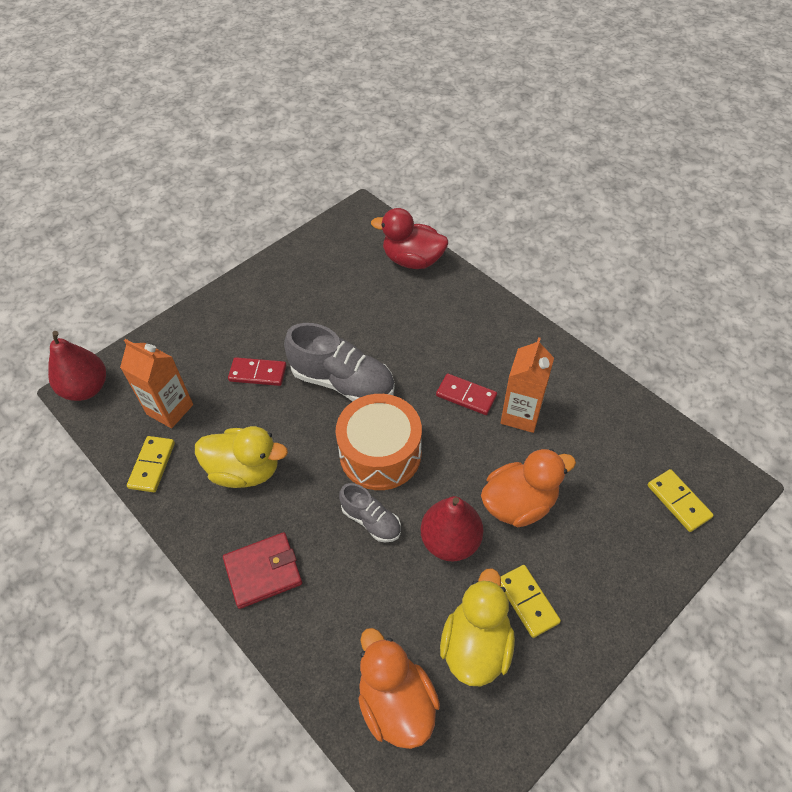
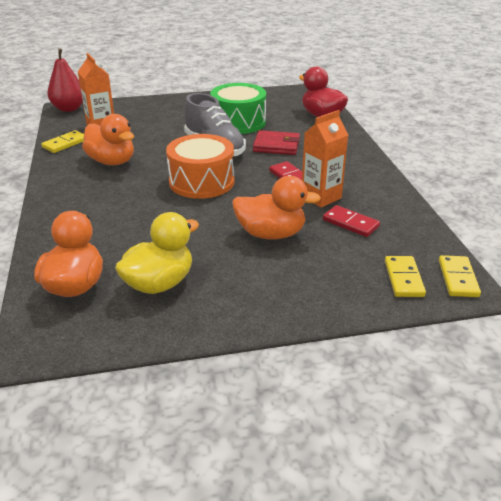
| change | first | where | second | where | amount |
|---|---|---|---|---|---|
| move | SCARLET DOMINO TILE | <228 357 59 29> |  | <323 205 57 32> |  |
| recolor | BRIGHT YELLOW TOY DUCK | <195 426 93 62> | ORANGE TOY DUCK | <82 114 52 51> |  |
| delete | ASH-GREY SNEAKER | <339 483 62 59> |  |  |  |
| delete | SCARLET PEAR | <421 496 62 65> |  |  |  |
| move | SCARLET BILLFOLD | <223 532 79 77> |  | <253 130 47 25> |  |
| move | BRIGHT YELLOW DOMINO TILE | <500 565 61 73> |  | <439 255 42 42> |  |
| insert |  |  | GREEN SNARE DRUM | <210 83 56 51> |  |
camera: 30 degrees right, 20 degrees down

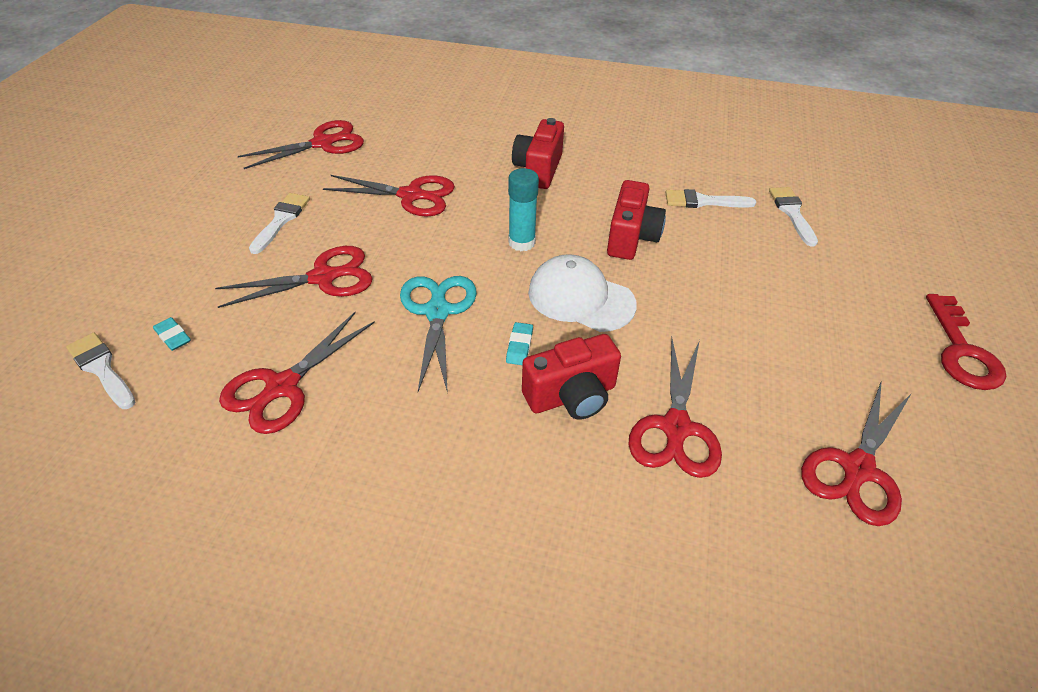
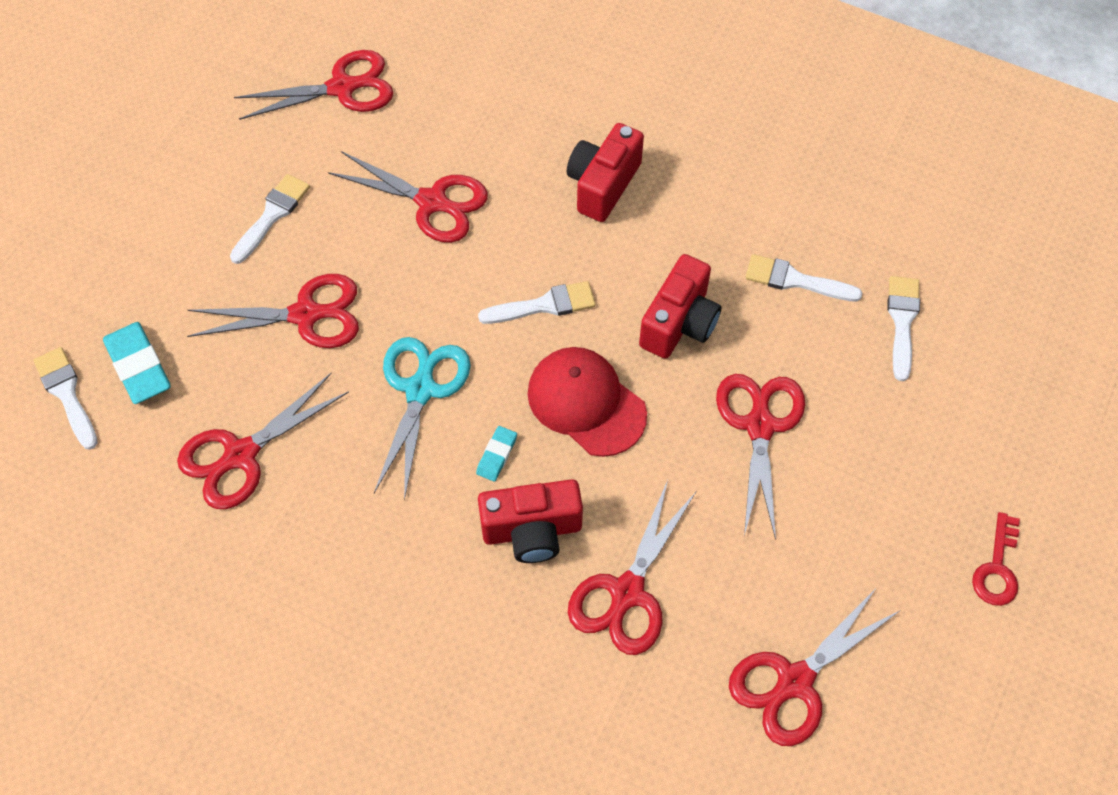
| change | first | where | second | where | amount |
|---|---|---|---|---|---|
| replace | AQUA GLUE STICK | <508 168 31 83> | SNOW-WHITE PAINTBRUSH | <478 281 118 43> |  |
| recolor | SNOW-WHITE PEAKED CAP | <528 254 109 78> | SCARLET PEAKED CAP | <528 347 119 110> |  |
| resize | SCARLET KEY | <926 294 80 96> |  | <972 512 48 94> | x0.66 |
| resize | AQUA ERASER | <153 317 38 34> |  | <103 322 68 82> | x1.84 |
| insert |  |  | SCARLET SHEARS | <716 374 89 166> |  |
camera: 15 degrees right, 15 degrees up

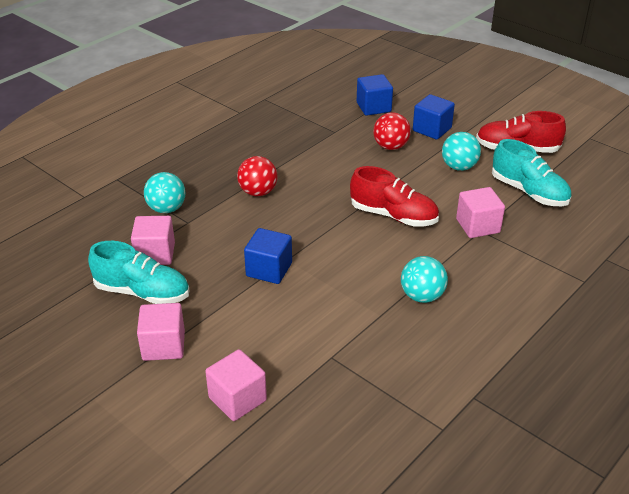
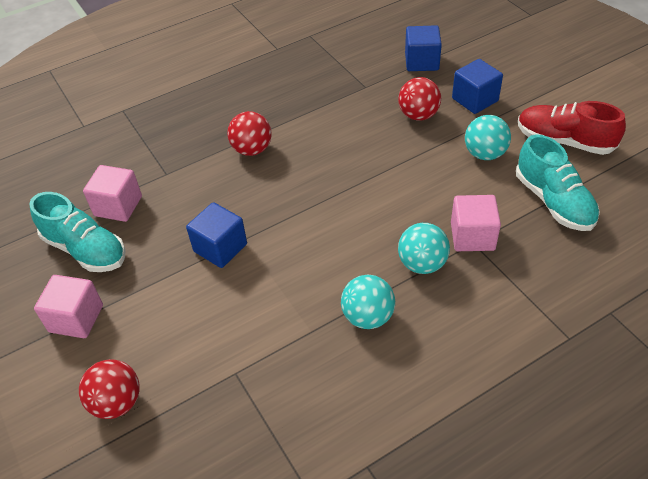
| change | first | where | second | where | amount |
|---|---|---|---|---|---|
| delete | SCARLET SNEAKER | <350 166 89 61> |  |  |  |
| move | AQUA PLAY BALL | <144 172 41 41> |  | <398 223 52 51> |  |
| replace | PINK CUBE | <205 349 62 72> | SCARLET PLAY BALL | <79 359 61 60> |  |
camera: 20 degrees right, 10 degrees up

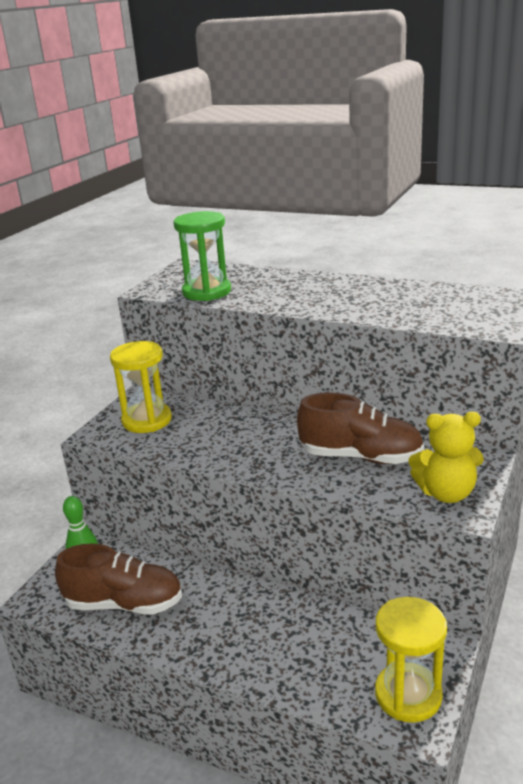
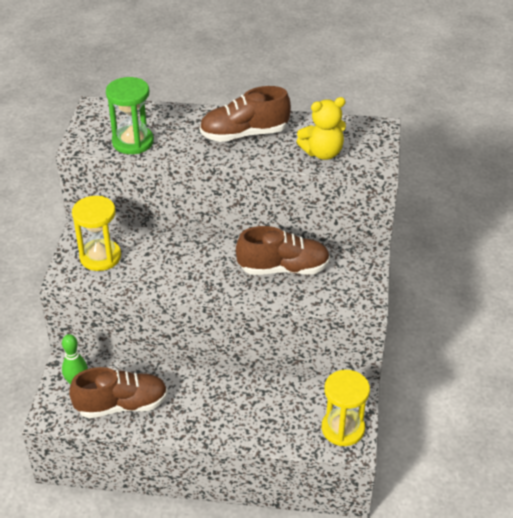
| change | first | where | second | where | amount |
|---|---|---|---|---|---|
| move | BRIGHT YELLOW TEDDY BEAR | <409 412 75 91> |  | <296 97 50 63> |  |
| insert |  |  | DARK BROWN SNEAKER | <199 86 92 56> |  |
camera: 20 degrees left, 15 degrees up

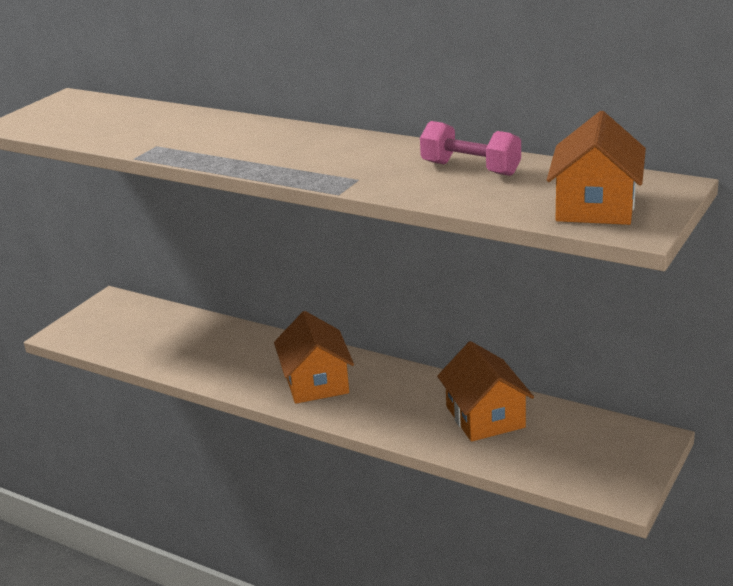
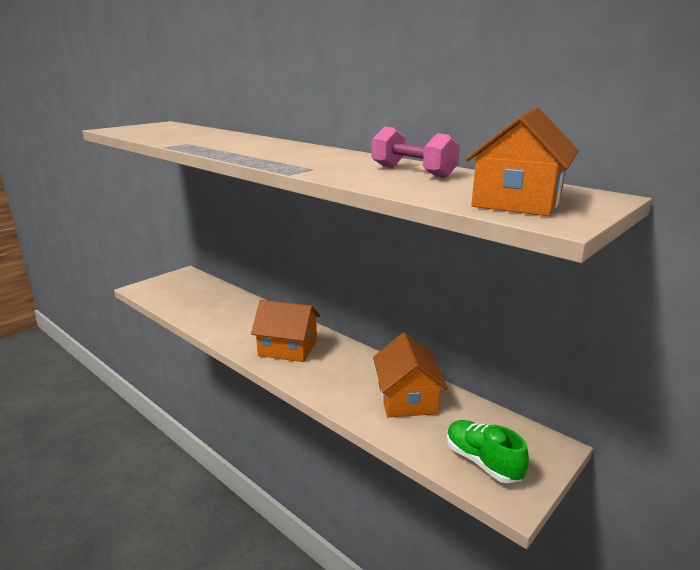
| change | first | where | second | where | amount |
|---|---|---|---|---|---|
| rotate | ORANGE TOY HOUSE | <274 311 80 93> |  | <251 300 69 62> | 75 degrees counterclockwise |
| insert |  |  | GREEN SNEAKER | <447 420 82 63> |  |
camera: 10 degrees right, 5 degrees down

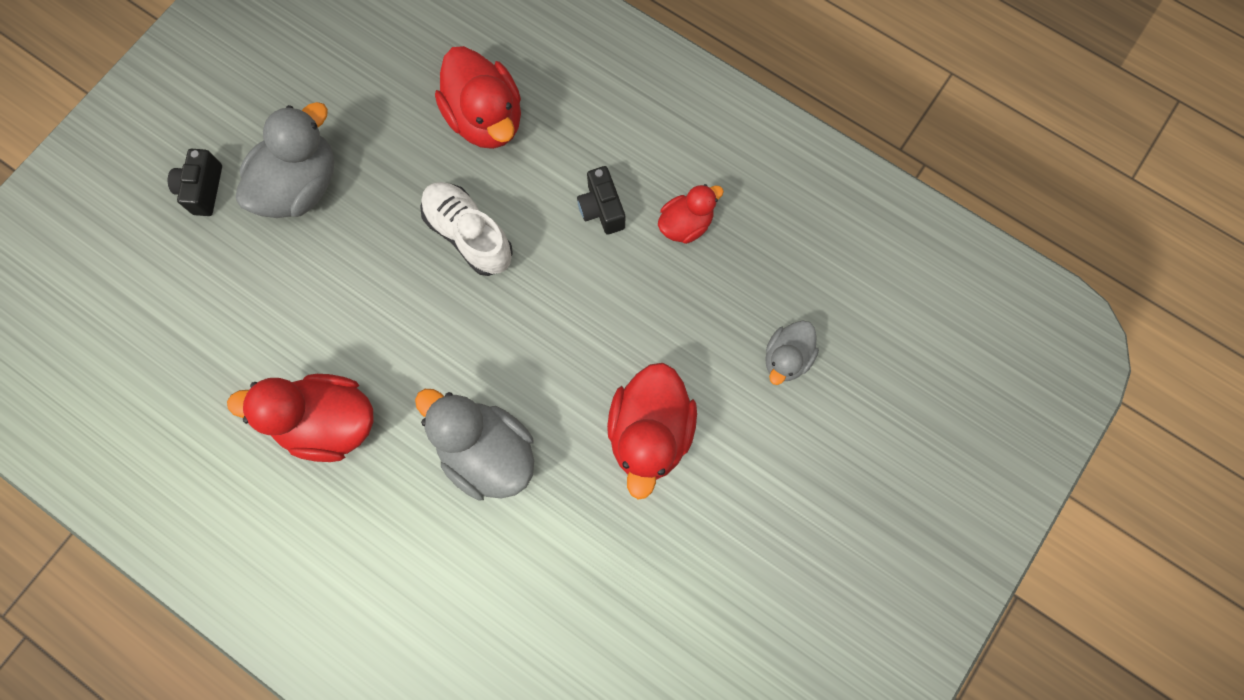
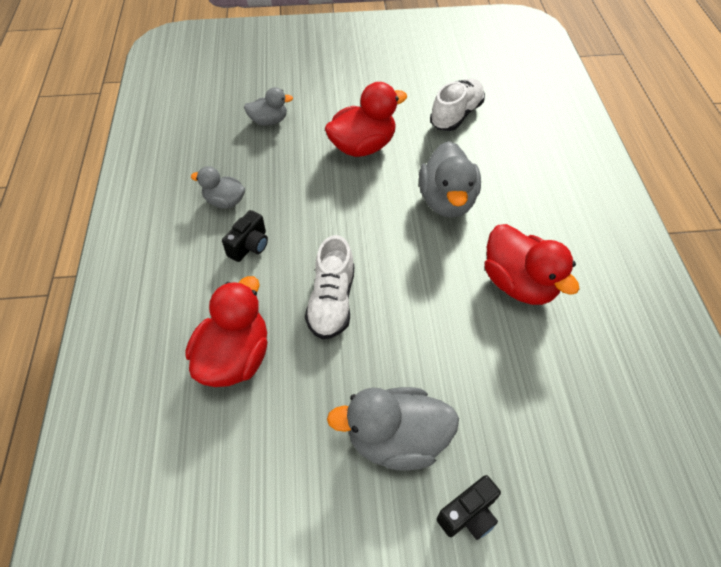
| change | first | where | second | where | amount |
|---|---|---|---|---|---|
| recolor | SCARLET TOY DUCK | <658 184 66 60> | ASH-GREY TOY DUCK | <191 166 54 43> |  |
| insert |  |  | SNOW-WHITE SNEAKER | <430 78 55 53> |  |
camera: 130 degrees left, 20 degrees down

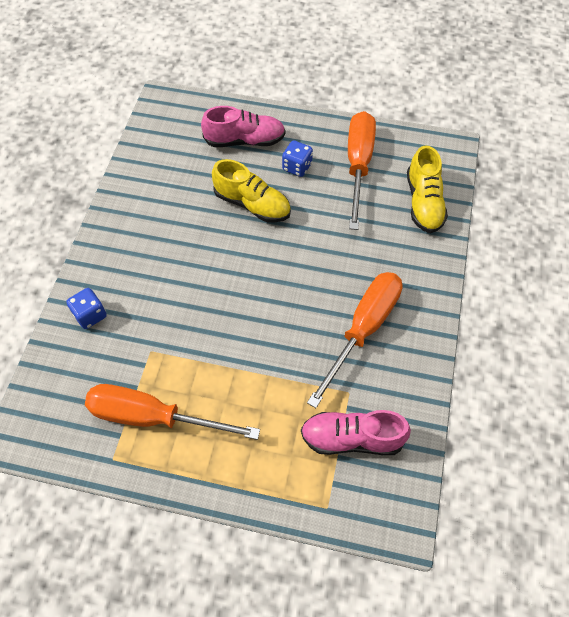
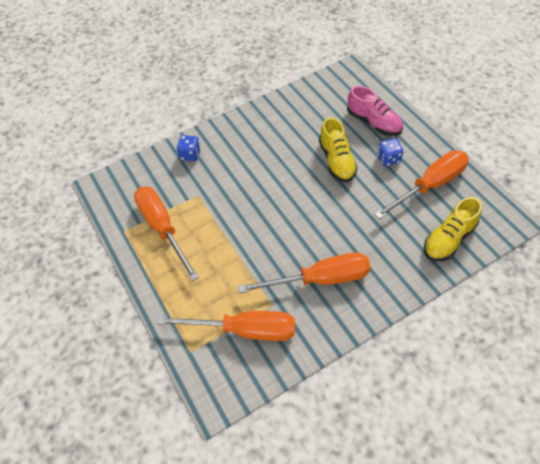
| change | first | where | second | where | amount |
|---|---|---|---|---|---|
| replace | PINK SNEAKER | <301 410 110 45> | ORANGE FLAT SCREWDRIVER | <156 311 139 30> |  |
camera: 50 degrees right, 5 degrees down

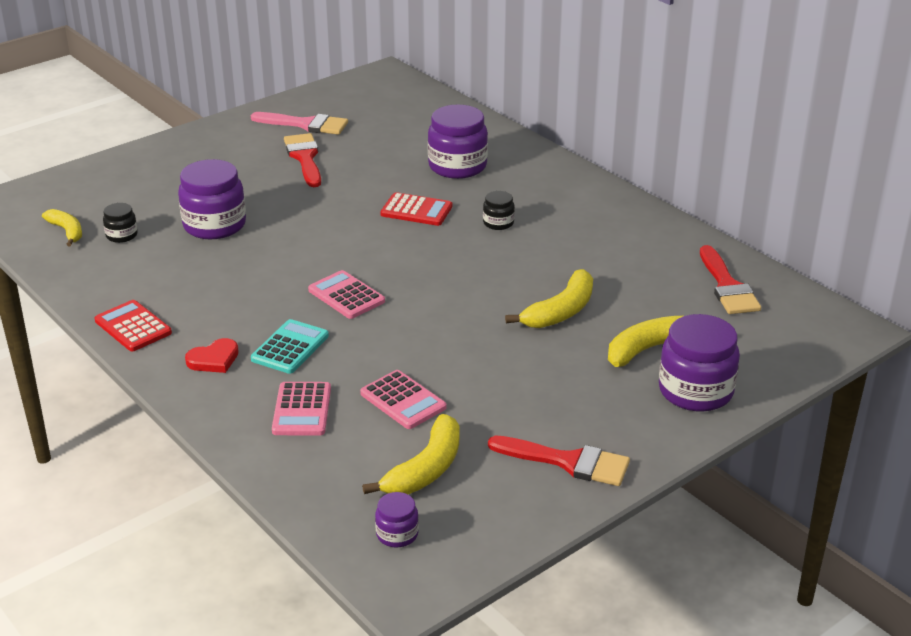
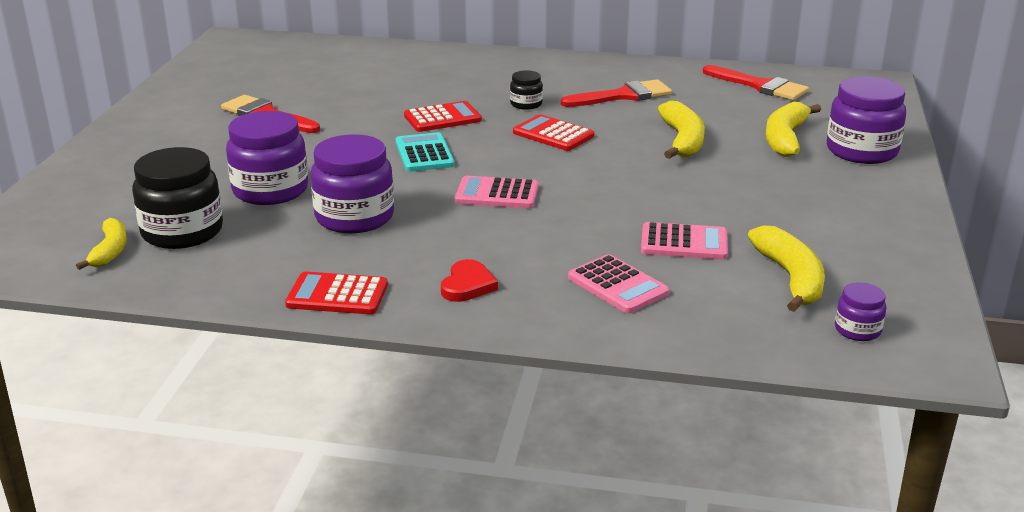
| change | first | where | second | where | amount |
|---|---|---|---|---|---|
| move | ROYAL PURPLE PRESERVE JAR | <428 105 60 74> |  | <311 134 83 100> |  |
| delete | PINK PAINTBRUSH | <251 112 97 23> |  |  |  |
| resize | JET-BLACK PRESERVE JAR | <103 203 35 40> |  | <132 147 91 102> | x2.02 |
| rotate | BRIGHT YELLOW BANANA FRUIT | <42 209 40 37> |  | <76 218 51 52> | 75 degrees clockwise |
| move | AQUA POCKET CALCULATOR | <251 319 78 55> |  | <396 132 59 40> |  |
| move | SCARLET PAINTBRUSH | <488 436 142 50> |  | <561 79 111 28> |  |
| insert |  |  | SCARLET POCKET CALCULATOR | <513 114 81 37> |  |
camera: 40 degrees left, 5 degrees down

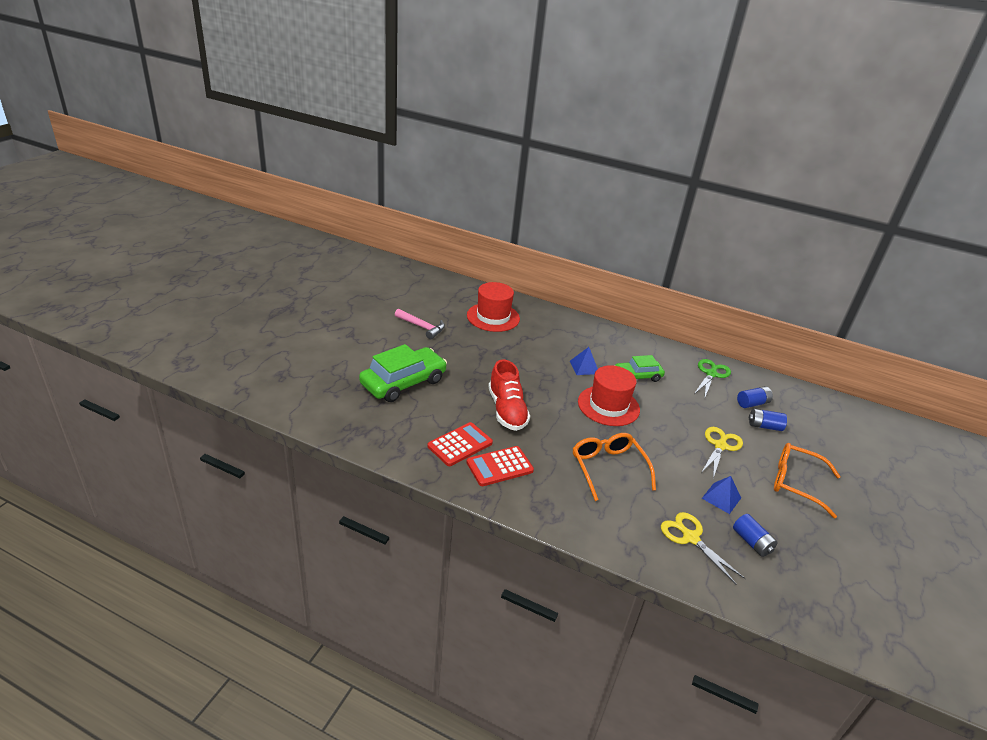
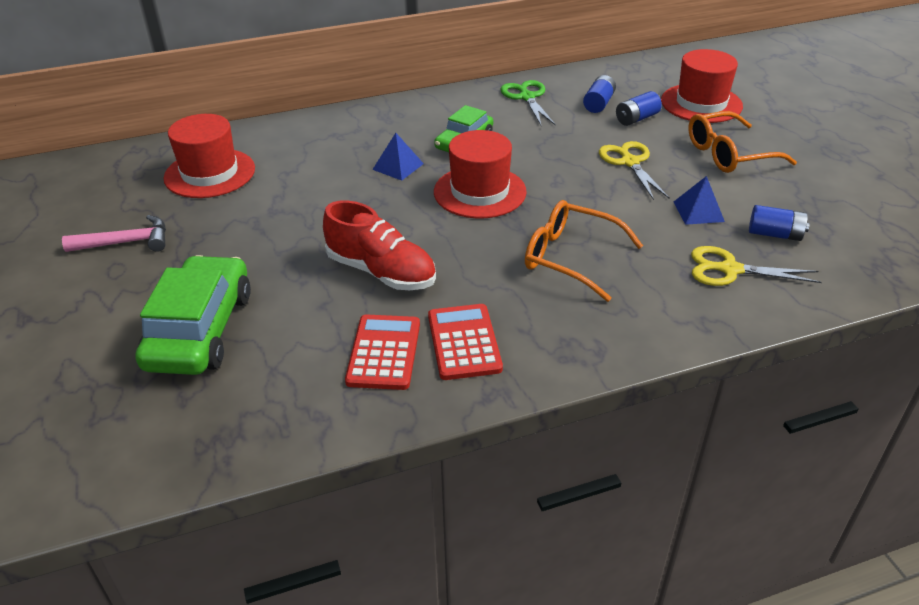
| change | first | where | second | where | amount |
|---|---|---|---|---|---|
| rotate | SCARLET POCKET CALCULATOR | <466 446 68 40> |  | <428 304 75 76> | 150 degrees clockwise |
| insert |  |  | SCARLET TALL HAT | <661 49 82 74> |  |
camera: 40 degrees left, 5 degrees up

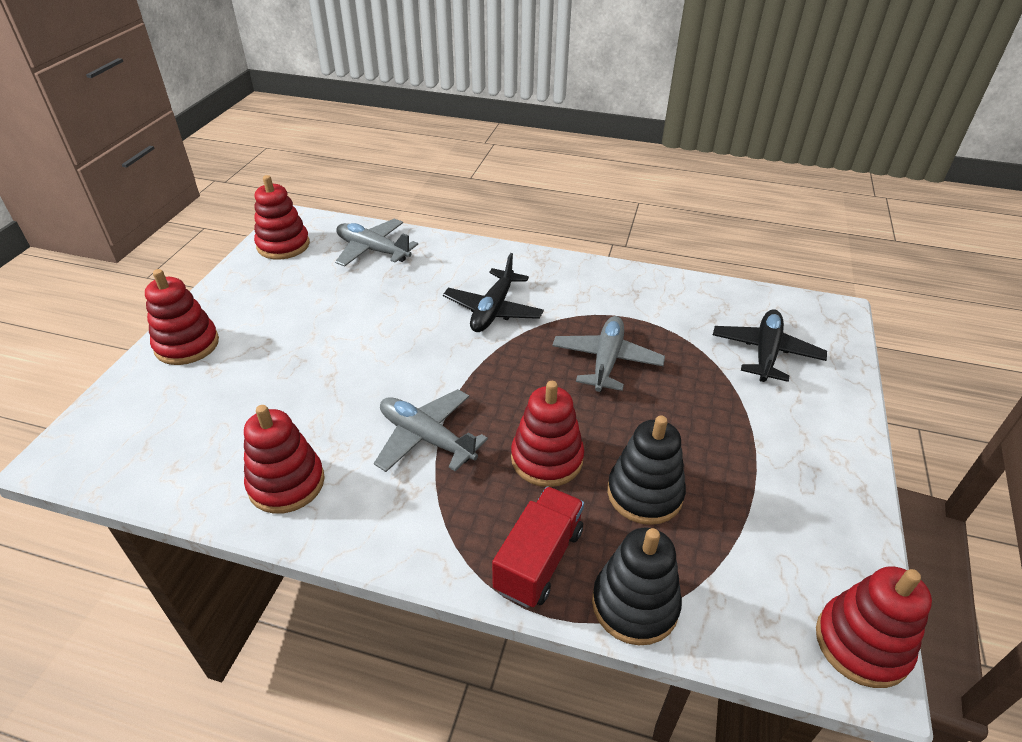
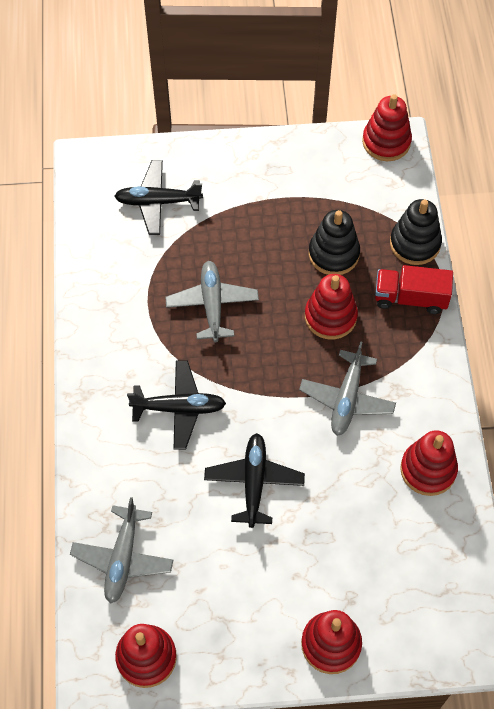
| change | first | where | second | where | amount |
|---|---|---|---|---|---|
| rotate | ASH-GREY AEROPLANE | <552 316 113 76> |  | <165 261 94 81> | 90 degrees clockwise |
| insert |  |  | JET-BLACK AEROPLANE | <204 433 101 95> |  |
camera: 110 degrees left, 20 degrees up

